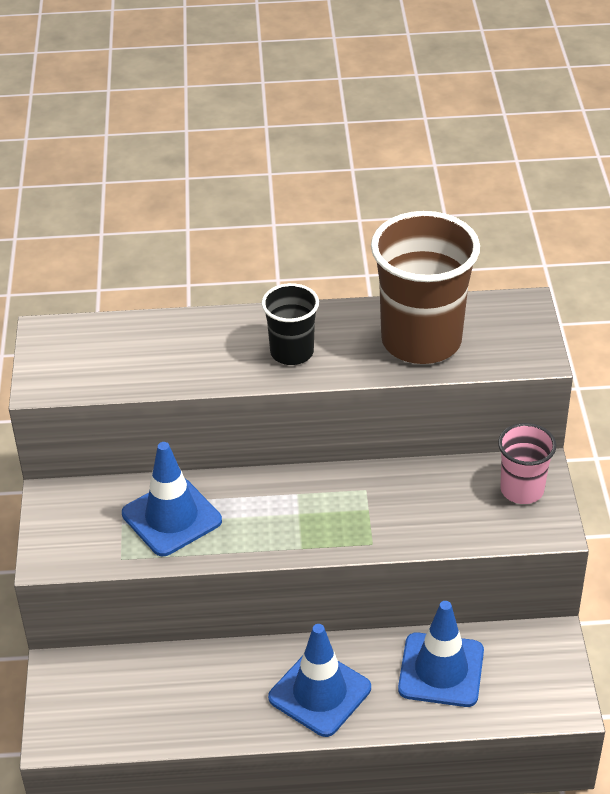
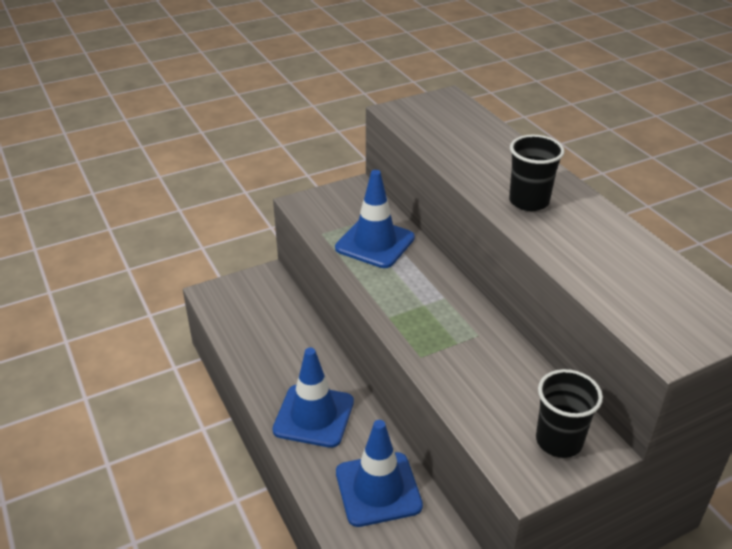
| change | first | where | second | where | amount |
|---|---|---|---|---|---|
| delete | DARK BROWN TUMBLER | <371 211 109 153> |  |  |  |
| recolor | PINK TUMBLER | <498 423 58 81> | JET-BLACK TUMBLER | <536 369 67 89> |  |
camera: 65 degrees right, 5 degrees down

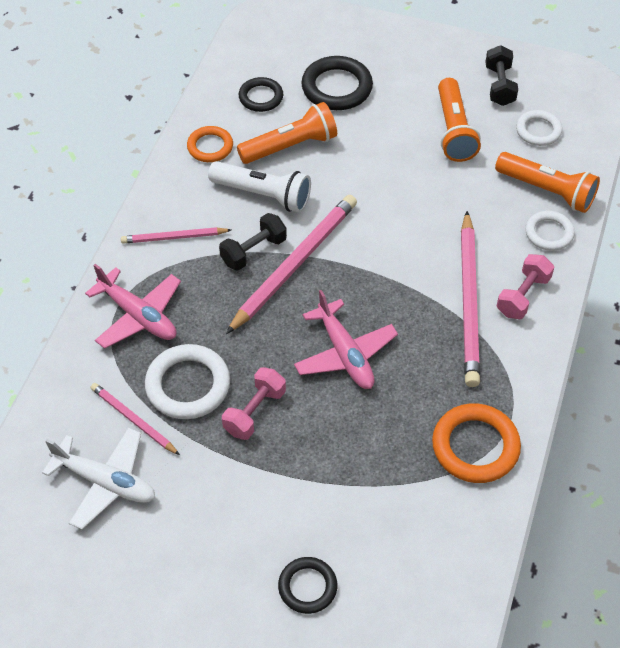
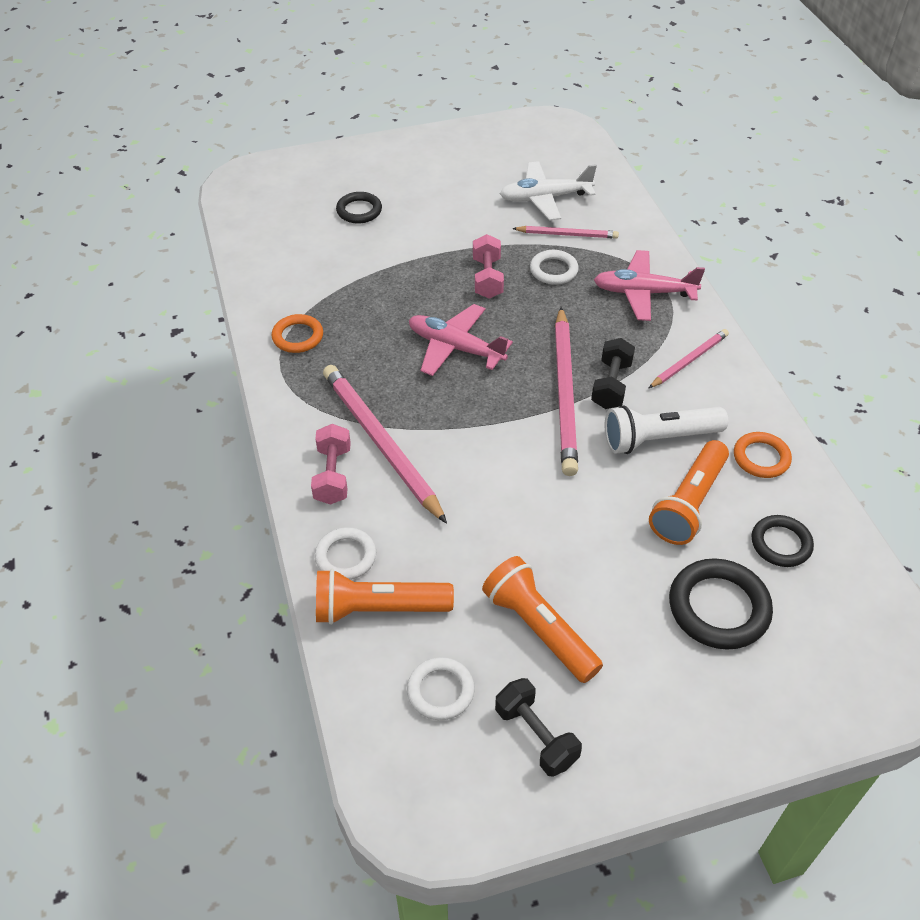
| change | first | where | second | where | amount |
|---|---|---|---|---|---|
| resize | SNOW-WHITE RING | <145 344 85 75> |  | <530 250 49 35> | x0.63 |
| resize | ORANGE RING | <432 403 89 80> |  | <271 314 52 39> | x0.63 |
camera: 145 degrees right, 5 degrees down

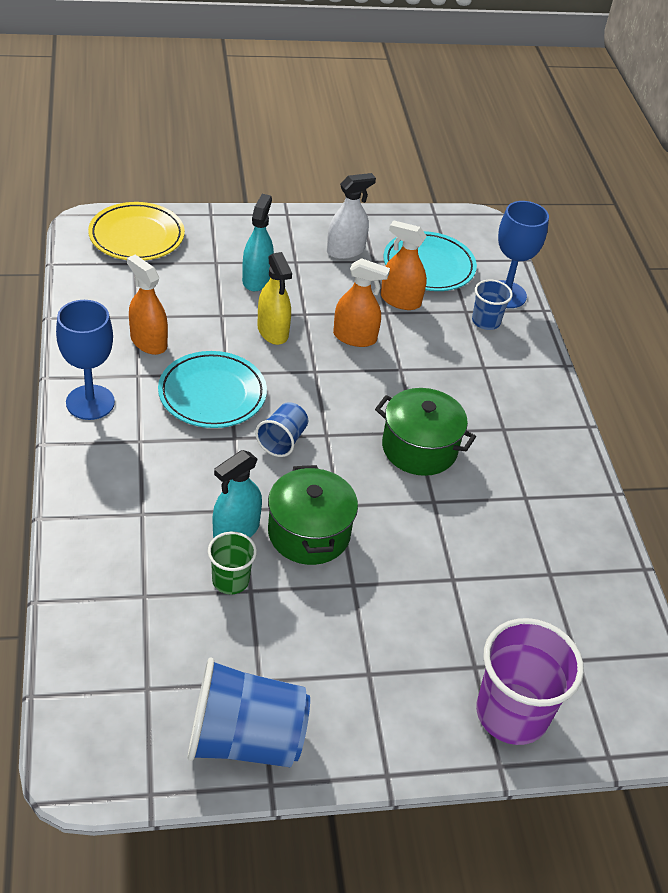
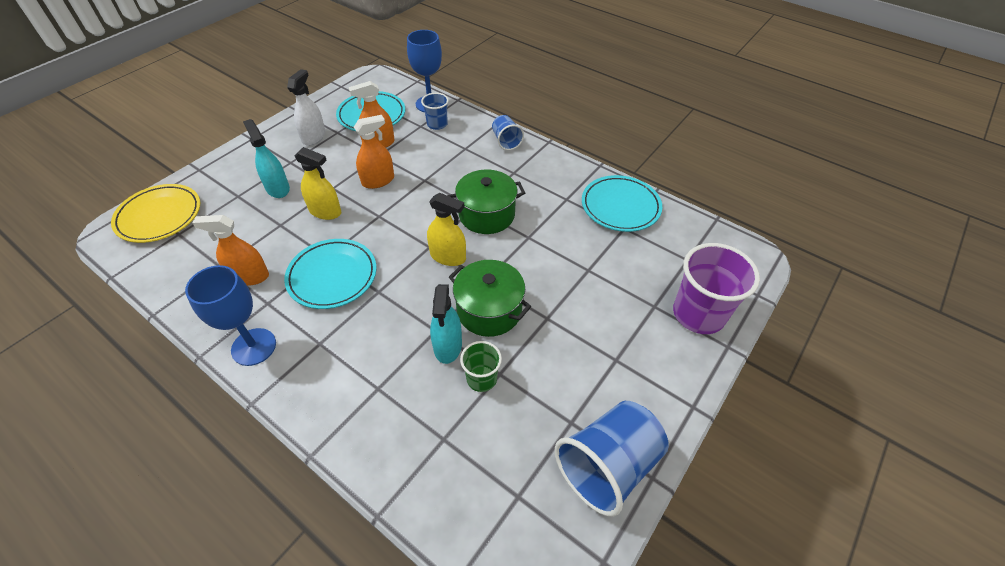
| change | first | where | second | where | amount |
|---|---|---|---|---|---|
| move | ROYAL BLUE TUMBLER | <255 402 53 55> |  | <492 115 32 35> |  |
| insert |  |  | AQUA PLATE | <582 175 80 57> |  |
| insert |  |  | BRIGHT YELLOW SPRAY BOTTLE | <427 192 39 74> |  |
camera: 40 degrees left, 5 degrees up

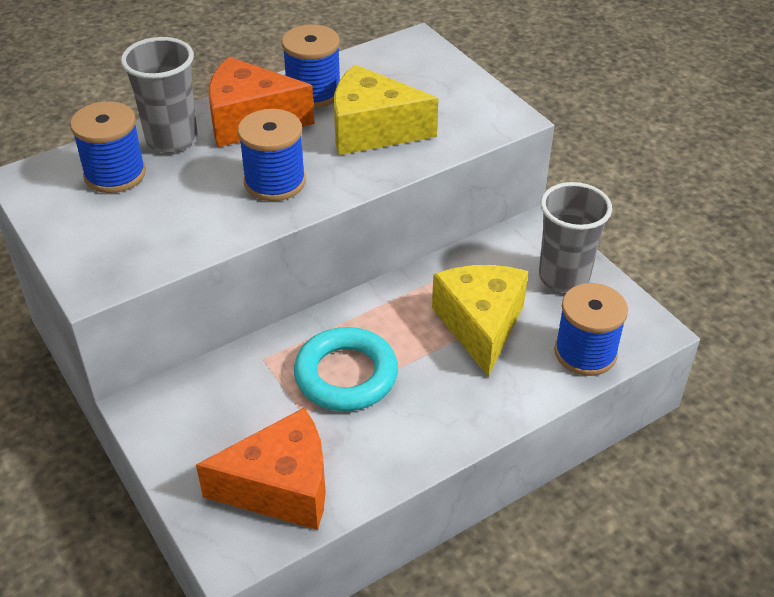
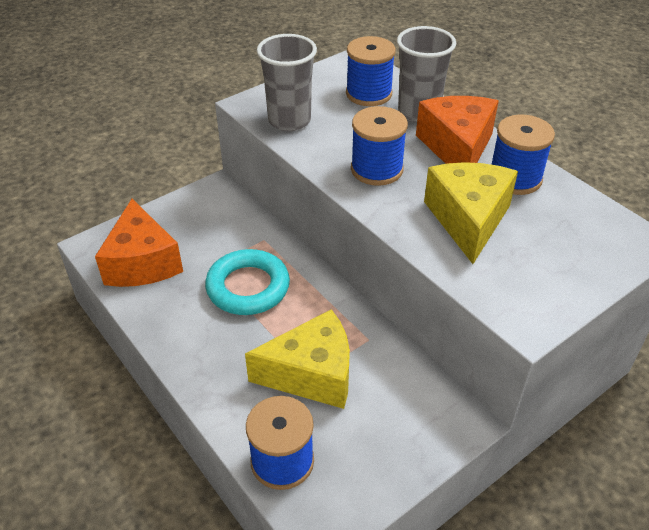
| change | first | where | second | where | amount |
|---|---|---|---|---|---|
| move | ASH-GREY TUMBLER | <539 182 73 111> |  | <257 34 60 97> |  |
camera: 85 degrees right, 0 degrees up

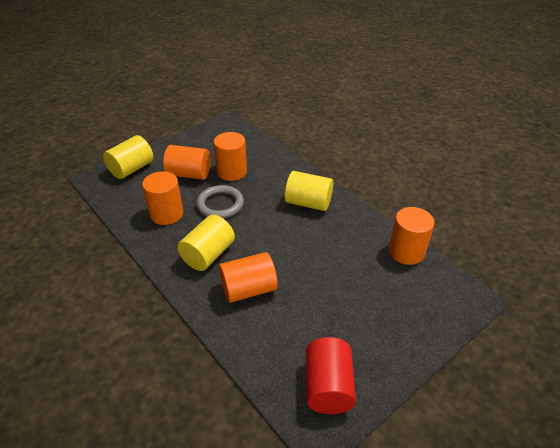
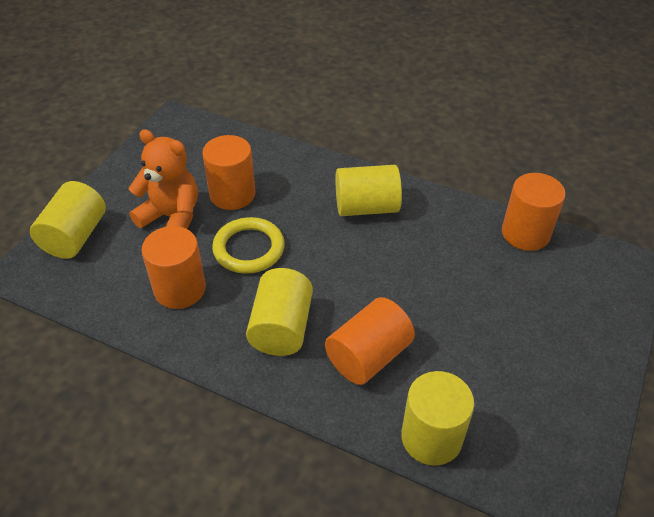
| change | first | where | second | where | amount |
|---|---|---|---|---|---|
| replace | ORANGE CYLINDER SHAPE | <163 145 48 35> | ORANGE TEDDY BEAR | <129 129 69 100> |  |
| recolor | ASH-GREY RING | <196 185 48 34> | BRIGHT YELLOW RING | <212 217 73 57> |  |
| delete | SCARLET CYLINDER SHAPE | <306 337 50 77> |  |  |  |
| insert |  |  | BRIGHT YELLOW CYLINDER SHAPE | <401 371 73 95> |  |
camera: 25 degrees left, 5 degrees up

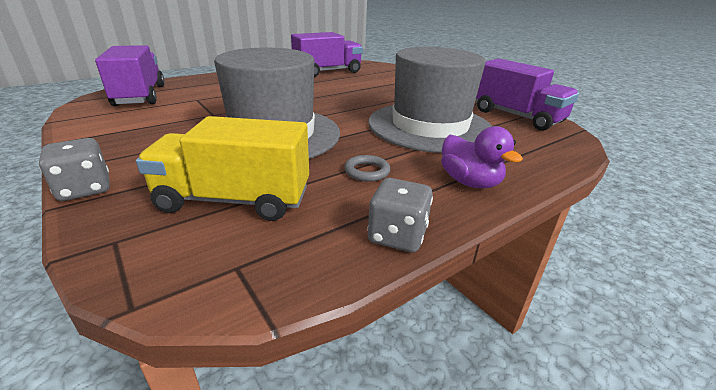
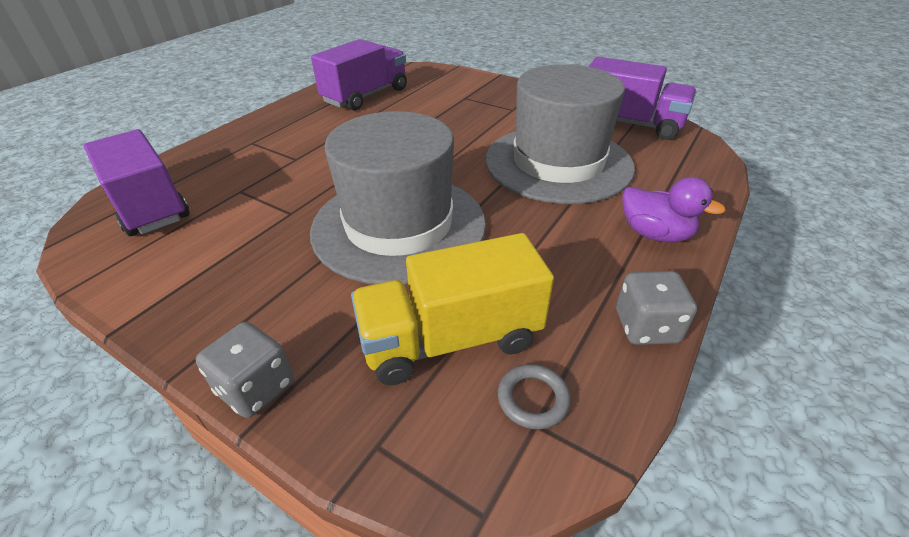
| change | first | where | second | where | amount |
|---|---|---|---|---|---|
| move | ASH-GREY RING | <344 155 46 27> |  | <498 364 73 65> |  |
camera: 20 degrees left, 10 degrees up

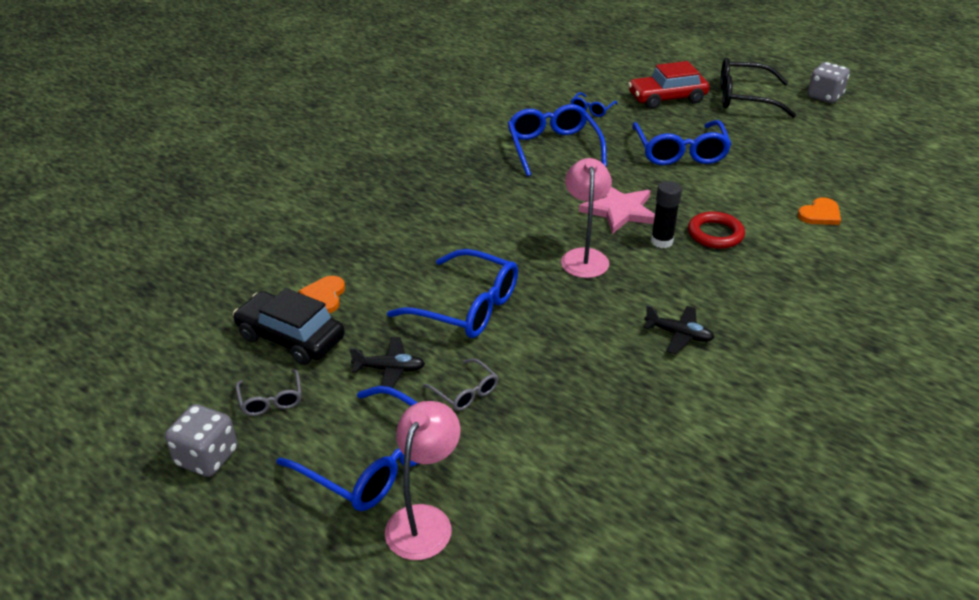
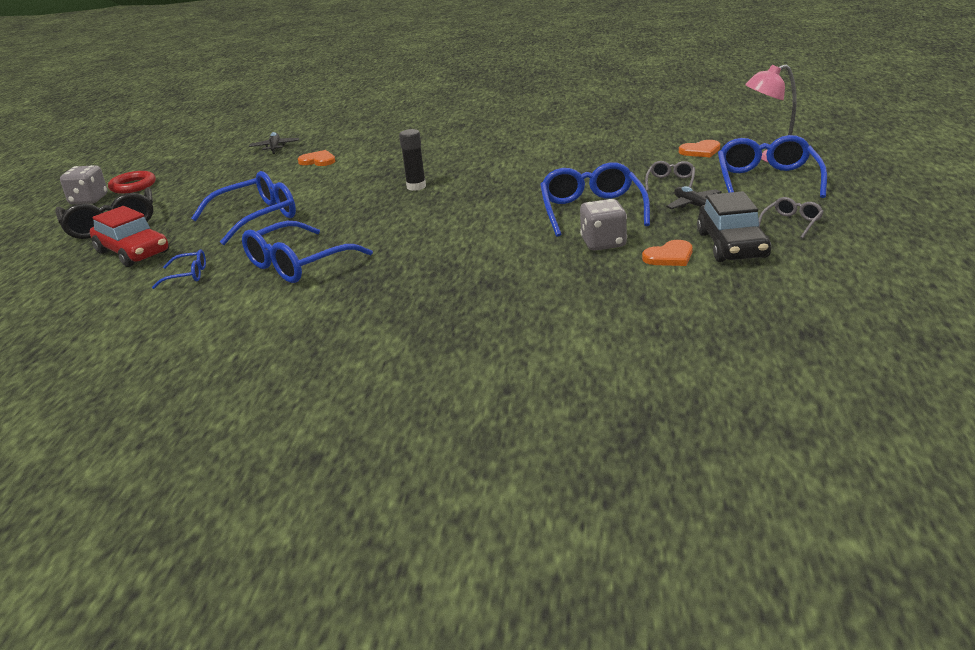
| change | first | where | second | where | amount |
|---|---|---|---|---|---|
| delete | PINK DESK LAMP | <561 158 51 120> |  |  |  |
| delete | PINK STAR | <579 187 76 47> |  |  |  |
| move | SCARLET RING | <688 211 57 38> |  | <108 171 48 23> |  |
| move | JET-BLACK AEROPLANE | <643 305 72 49> |  | <249 132 50 22> |  |
| move | ASH-GREY DIE | <165 404 73 73> |  | <580 199 47 52> |  |
| insert |  |  | ORANGE LOVE HEART | <679 140 41 17> |  |
camera: 120 degrees left, 10 degrees down

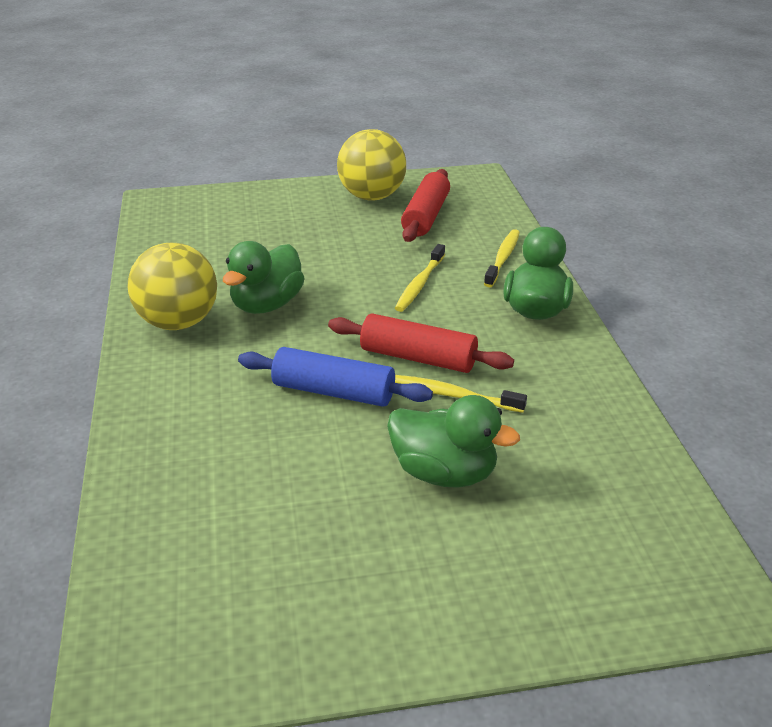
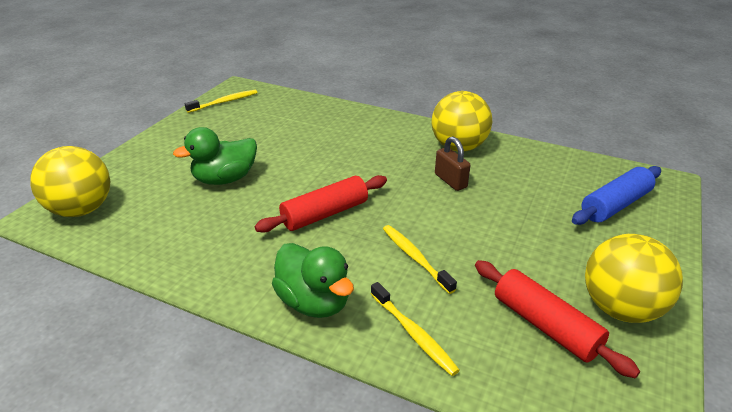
| change | first | where | second | where | amount |
|---|---|---|---|---|---|
| replace | GREEN TOY DUCK | <223 241 82 73> | DARK BROWN LOCK | <435 137 36 54> |  |
| move | ROYAL BLUE PASTRY ROLLER | <238 347 195 60> |  | <572 166 89 59> |  |
| move | BRIGHT YELLOW TOOTH BRUSH | <395 375 132 38> |  | <185 90 72 23> |  |
| insert |  |  | BRIGHT YELLOW PLAY BALL | <30 146 80 71> |  |
camera: 125 degrees right, 0 degrees up

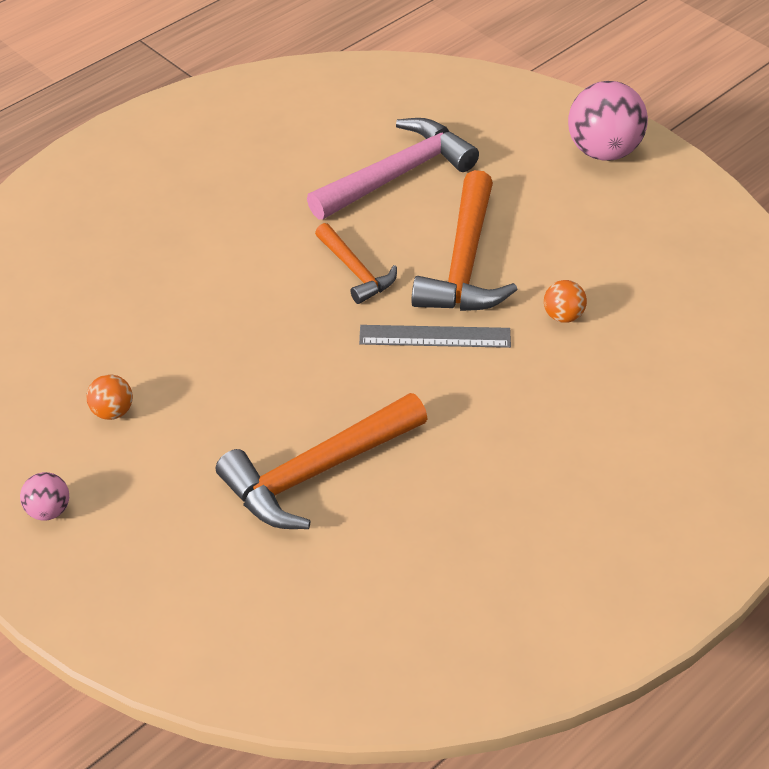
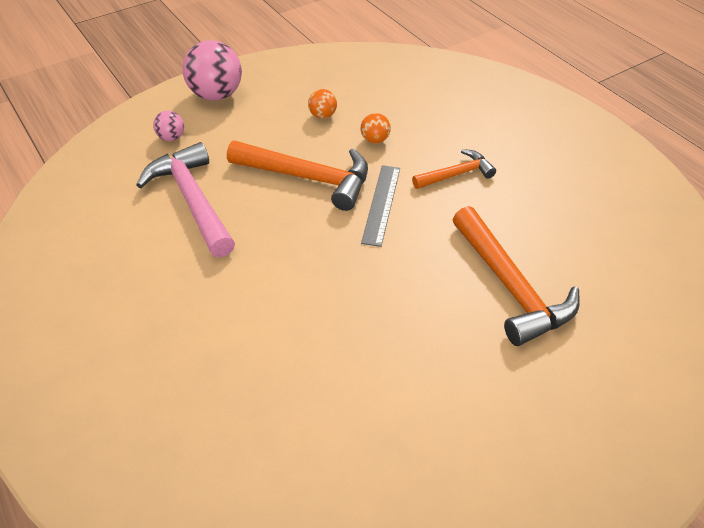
| change | first | where | second | where | amount |
|---|---|---|---|---|---|
| move | ORANGE CLAW HAMMER | <315 223 82 81> |  | <412 149 84 40> |  |
| move | ORANGE PLAY BALL | <86 374 47 46> |  | <308 89 29 30> |  |
| move | PINK PLAY BALL | <20 472 49 49> |  | <153 110 31 31> |  |
camera: 80 degrees left, 0 degrees up

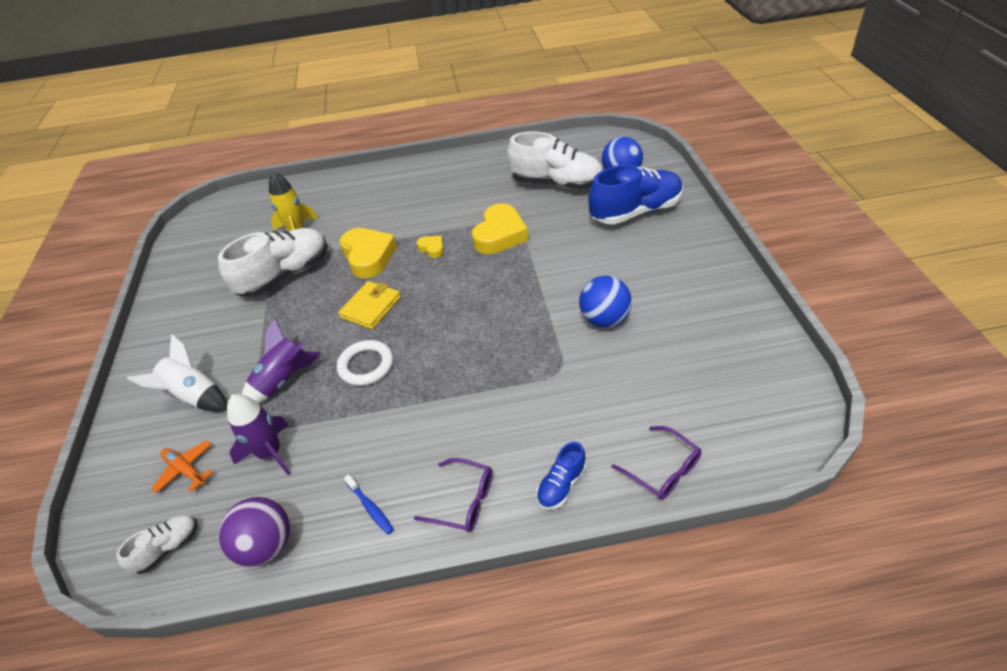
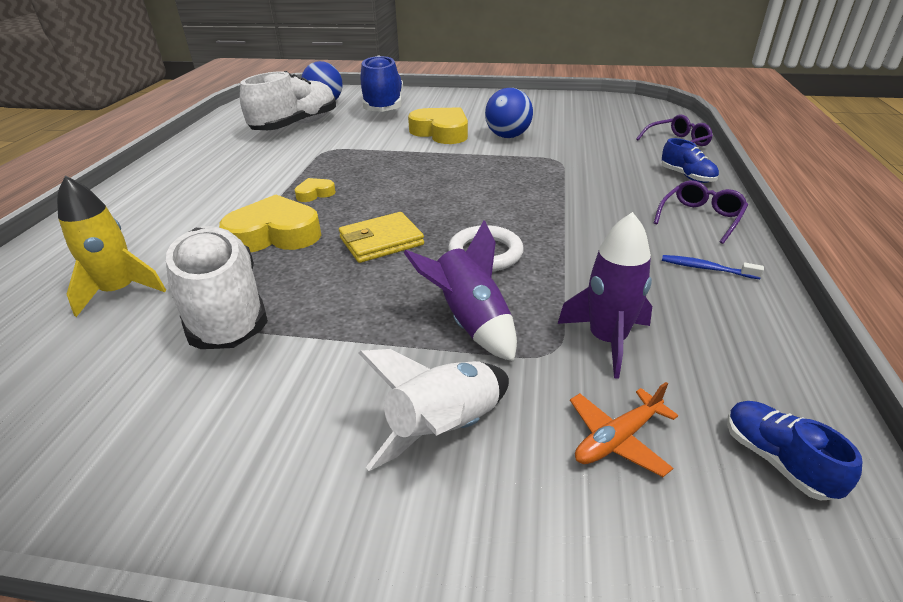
| change | first | where | second | where | amount |
|---|---|---|---|---|---|
| move | BRIGHT YELLOW LOVE HEART | <472 203 56 51> |  | <408 107 60 37> |  |
| rotate | BRIGHT YELLOW BILLFOLD | <338 281 63 48> |  | <339 212 85 51> | 75 degrees counterclockwise |
| rotate | ROYAL BLUE TOOTH BRUSH | <344 474 50 61> |  | <662 255 102 24> | 135 degrees counterclockwise |
| delete | ROYAL PURPLE PLAY BALL | <218 497 72 70> |  |  |  |
| recolor | SNOW-WHITE SNEAKER | <116 515 81 59> | ROYAL BLUE SNEAKER | <727 401 136 99> |  |
camera: 75 degrees left, 10 degrees down

